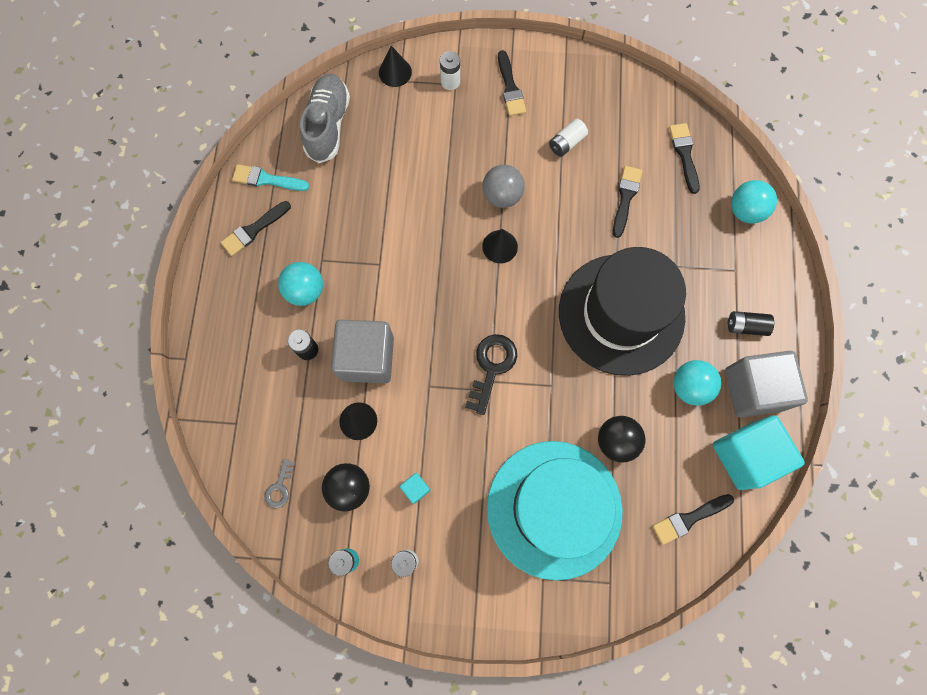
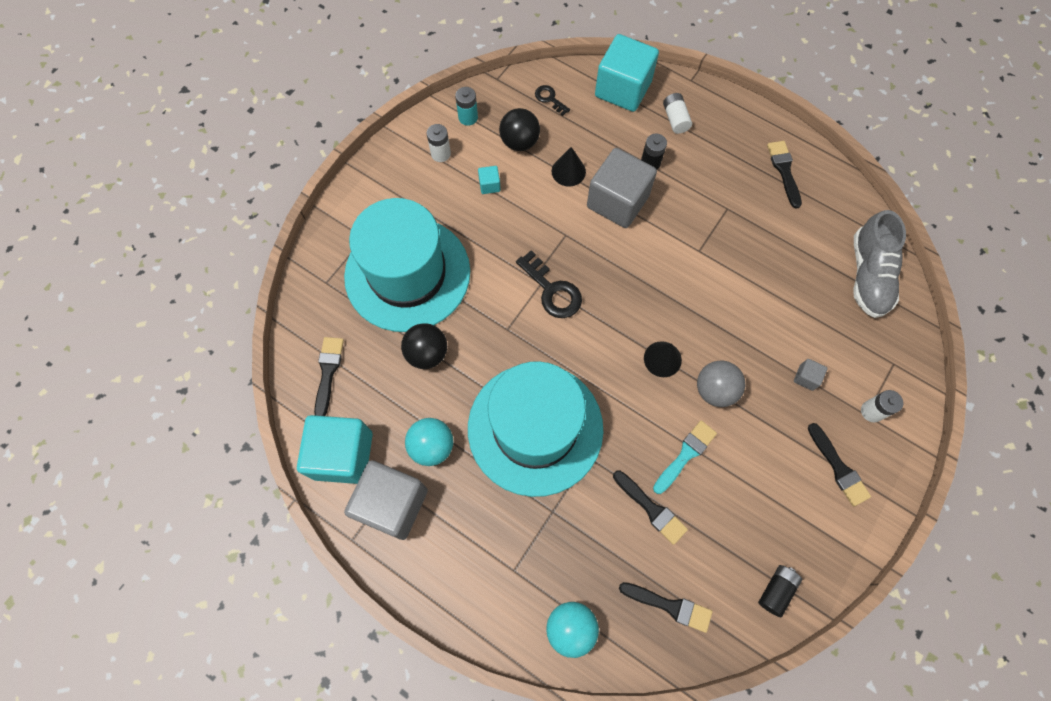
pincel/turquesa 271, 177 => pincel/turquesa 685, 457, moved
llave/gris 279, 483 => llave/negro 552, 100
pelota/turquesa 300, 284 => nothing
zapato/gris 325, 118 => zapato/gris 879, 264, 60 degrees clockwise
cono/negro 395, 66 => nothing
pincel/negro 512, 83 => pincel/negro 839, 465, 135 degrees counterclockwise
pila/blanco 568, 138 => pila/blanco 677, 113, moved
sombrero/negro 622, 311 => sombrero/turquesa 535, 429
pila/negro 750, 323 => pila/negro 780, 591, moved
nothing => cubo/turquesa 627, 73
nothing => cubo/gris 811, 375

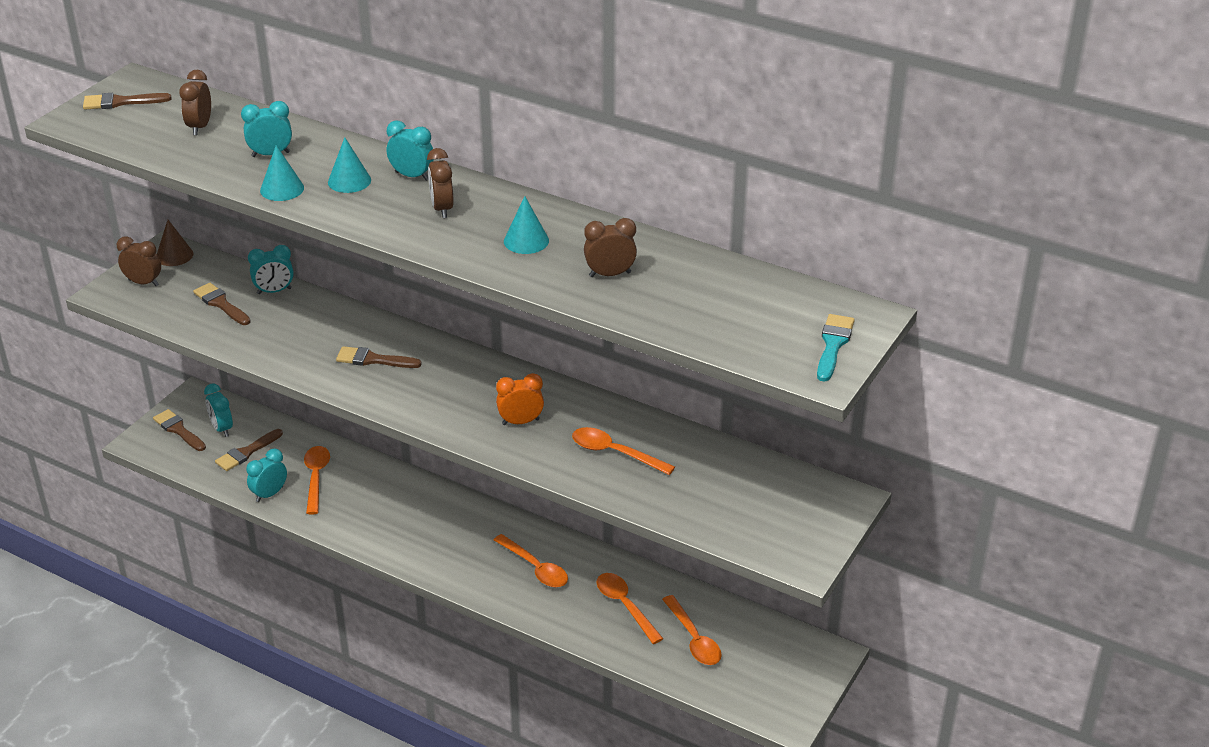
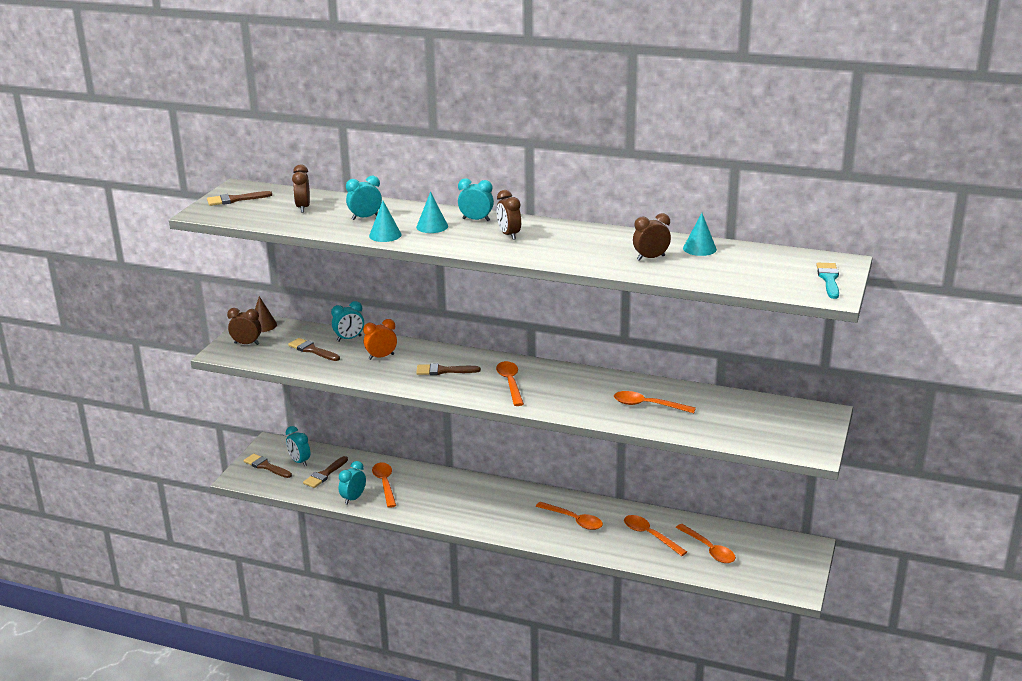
despertador/naranja 520, 399 => despertador/naranja 380, 339, moved
cono/turquesa 526, 225 => cono/turquesa 700, 234, moved
nothing => cuchara/naranja 510, 383

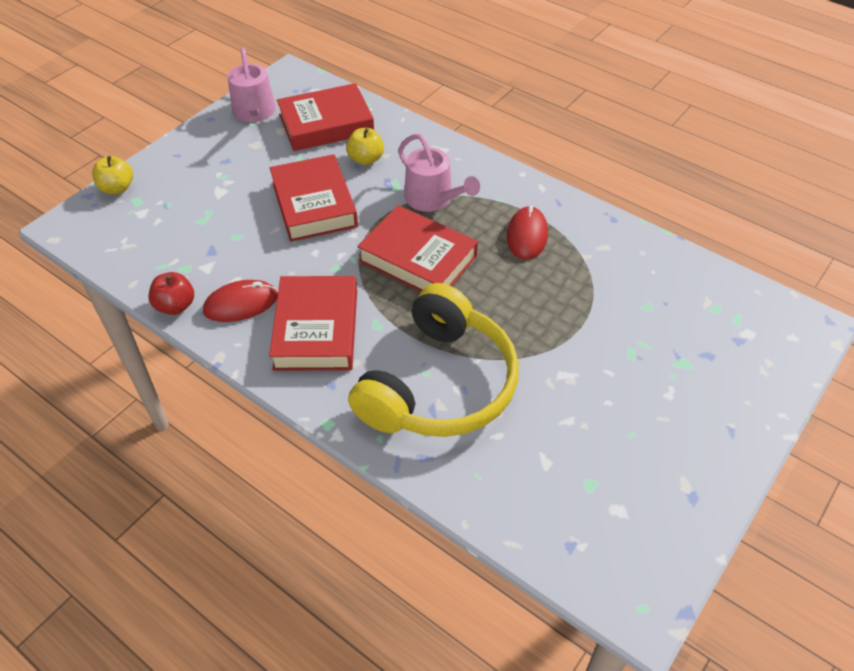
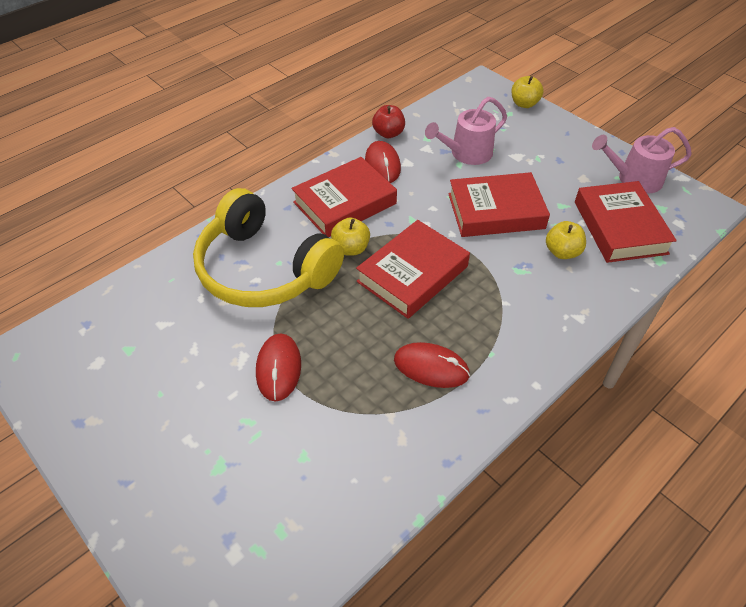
libro/rojo 313, 323 => libro/rojo 344, 197, 45 degrees counterclockwise
regadera/rosa 439, 173 => regadera/rosa 466, 131, moved
nothing => ratón/rojo 278, 368
nothing => manzana/amarillo 350, 237

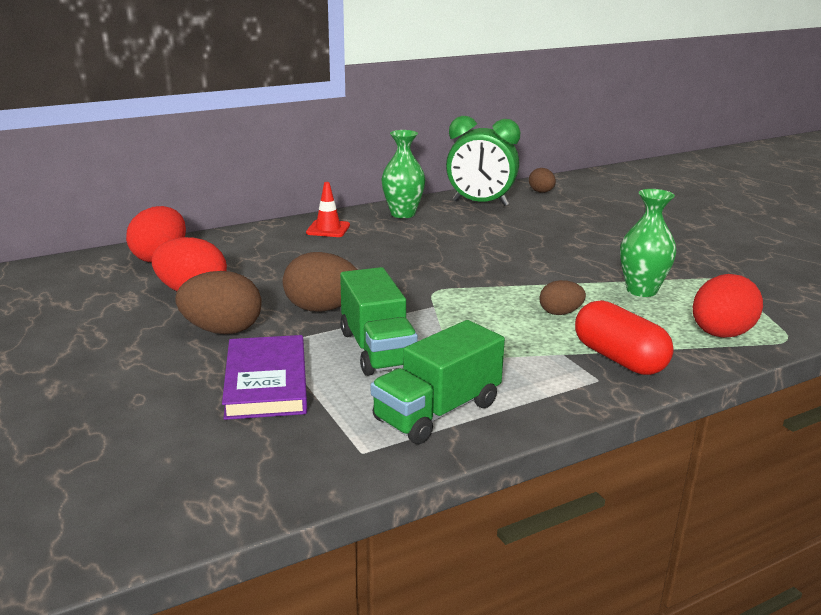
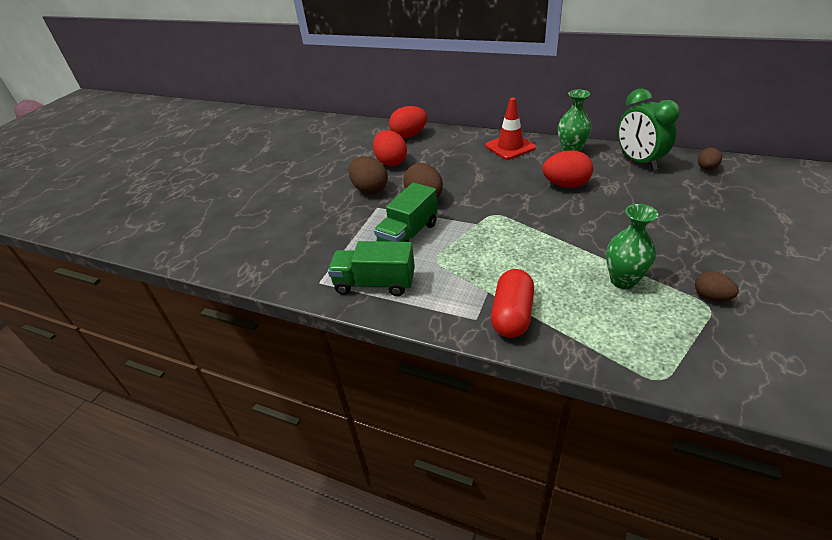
libro/morado 264, 377 => nothing
cono de tráfico/rojo 328, 209 => cono de tráfico/rojo 510, 129, x1.54
huevo/marrón 562, 297 => huevo/marrón 717, 286, moved
huevo/rojo 728, 306 => huevo/rojo 568, 169, moved

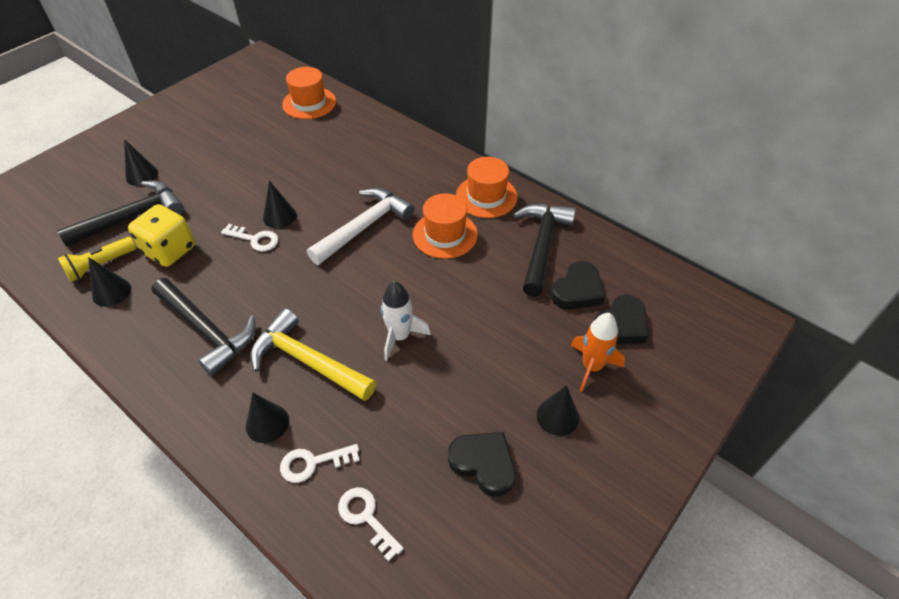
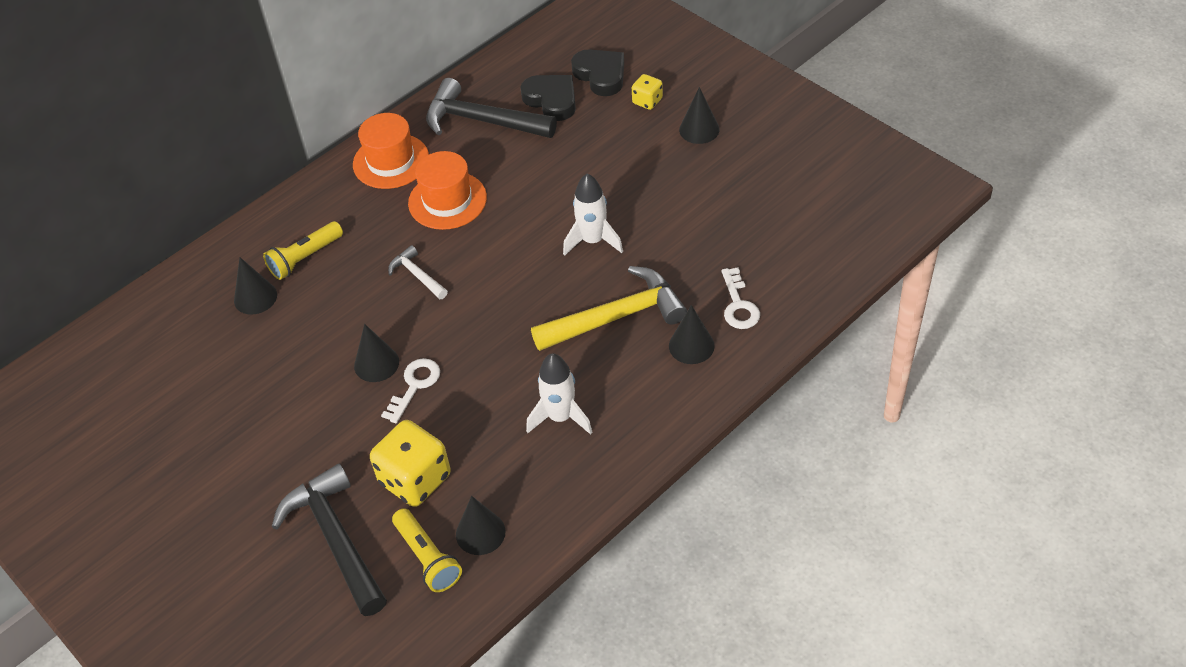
cono/negro 141, 162 => cono/negro 255, 286, moved
martillo/negro 203, 327 => cohete/blanco 559, 393
martillo/amarillo 313, 354 => martillo/amarillo 609, 308, 150 degrees counterclockwise
sombrero/naranja 309, 93 => nothing
martillo/blanco 361, 226 => martillo/blanco 418, 272, x0.50
llave/blanco 371, 524 => nothing
corazón/negro 482, 464 => nothing
cohete/naranja 598, 352 => dado/amarillo 647, 92
nothing => lámpara de mano/amarillo 303, 250

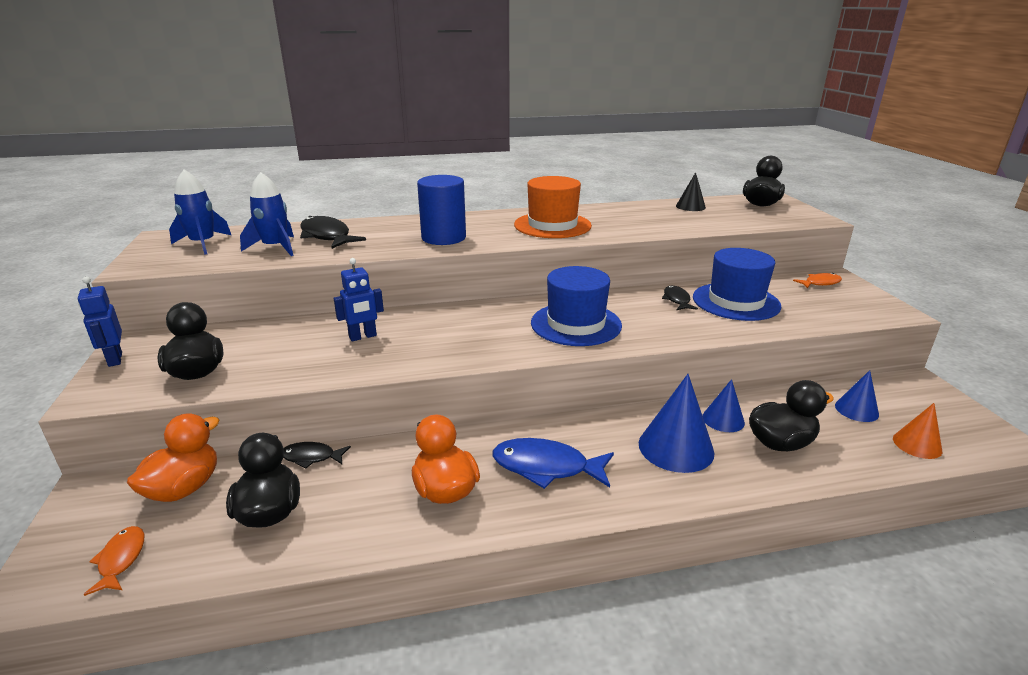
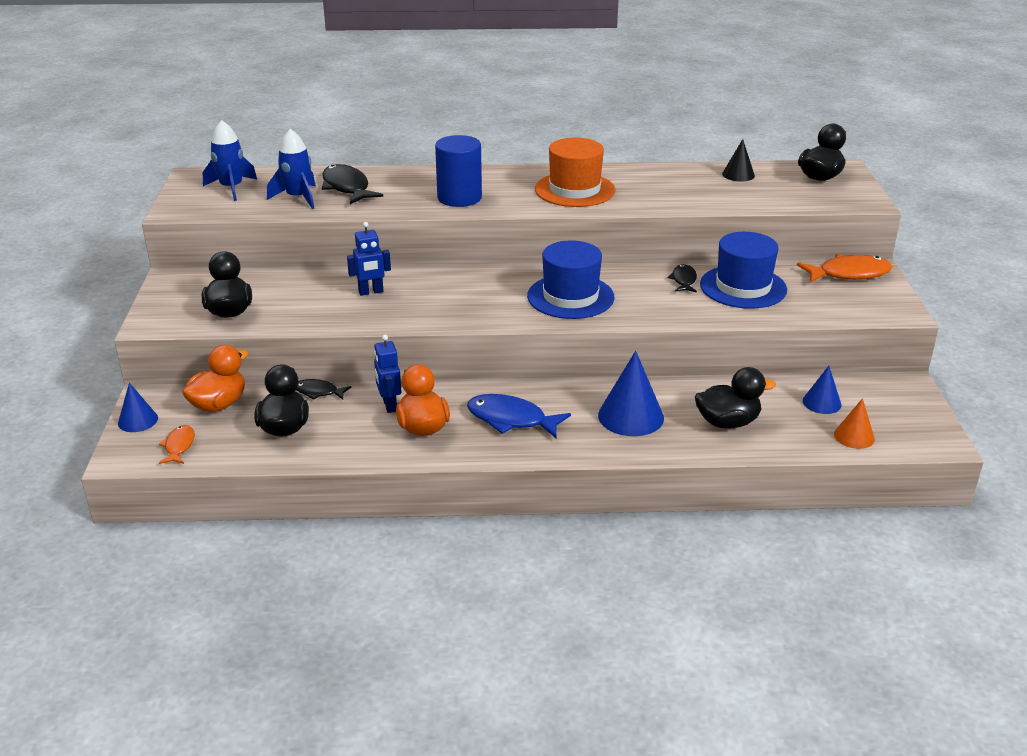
robot/azul 100, 322 => robot/azul 387, 374, moved
cono/azul 724, 405 => cono/azul 138, 407, moved
pez/naranja 817, 280 => pez/naranja 844, 268, x1.76

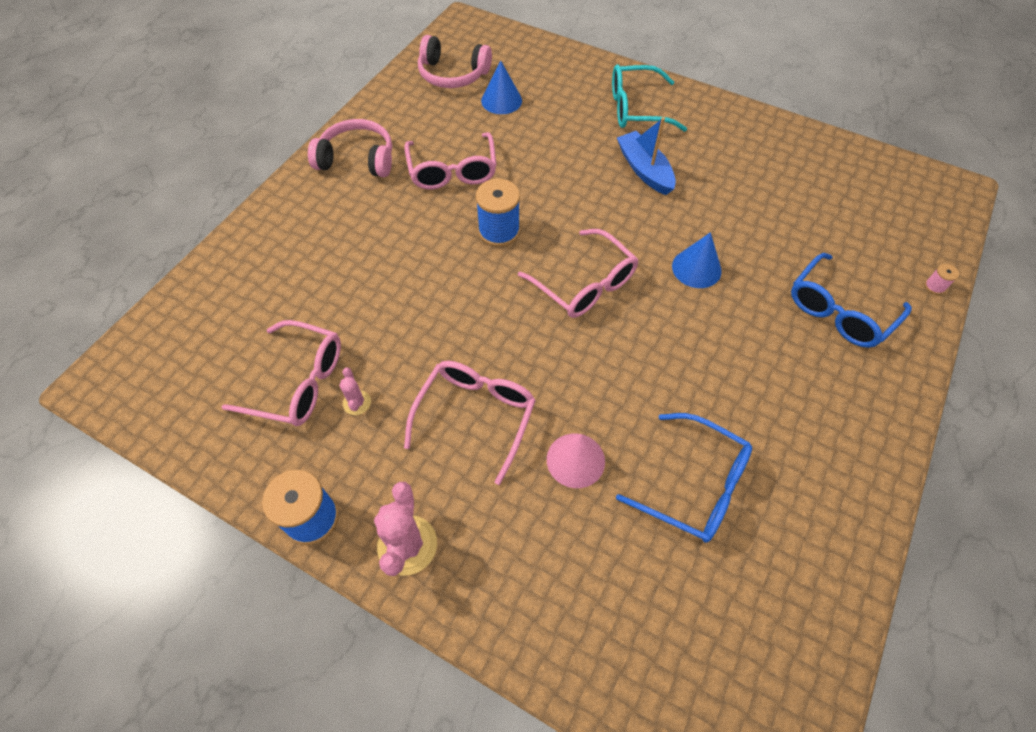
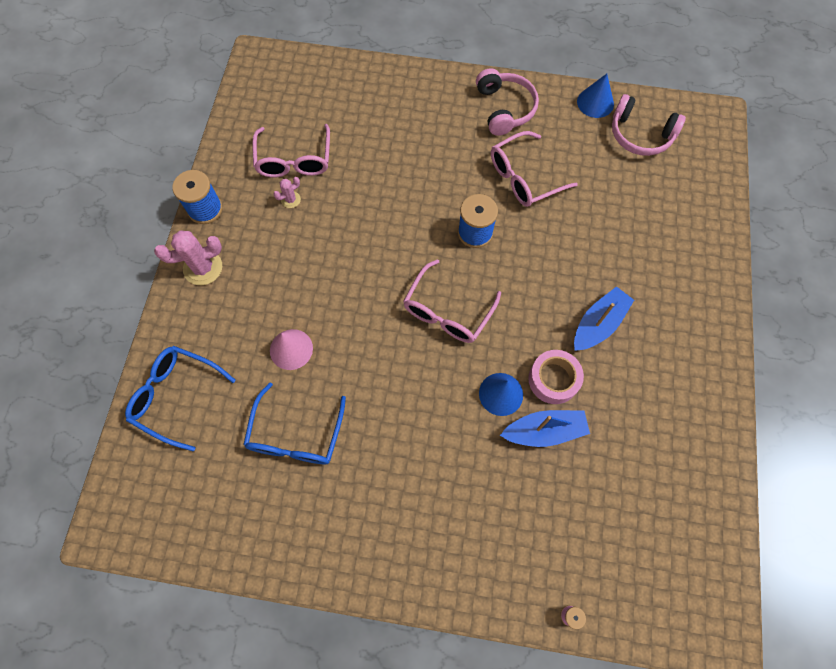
gafas/rosa 470, 423 => nothing
auriculares/rosa 455, 61 => auriculares/rosa 649, 125, 60 degrees counterclockwise
cono/azul 501, 87 => cono/azul 595, 96, moved
gafas/turquesa 649, 98 => nothing
gafas/azul 851, 300 => gafas/azul 180, 399, moved
nothing => barco/azul 545, 428
nothing => cinta adhesiva/rosa 556, 377

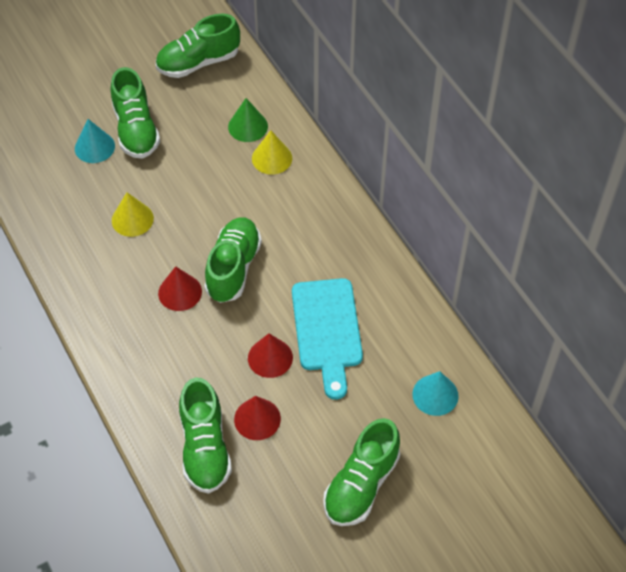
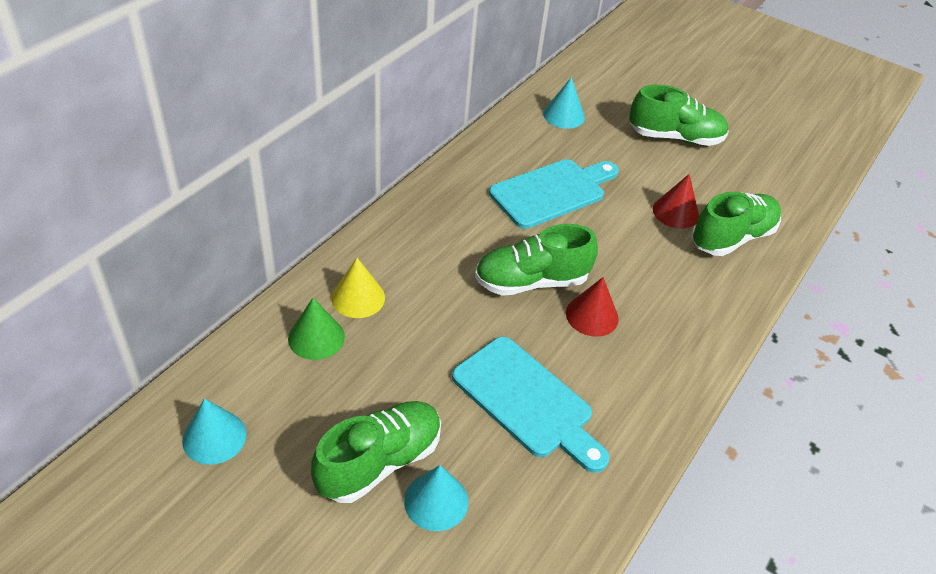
cono/amarillo 133, 214 => tabla de cortar/turquesa 531, 405
zapato/verde 198, 46 => cono/turquesa 214, 431
cono/rojo 270, 355 => nothing

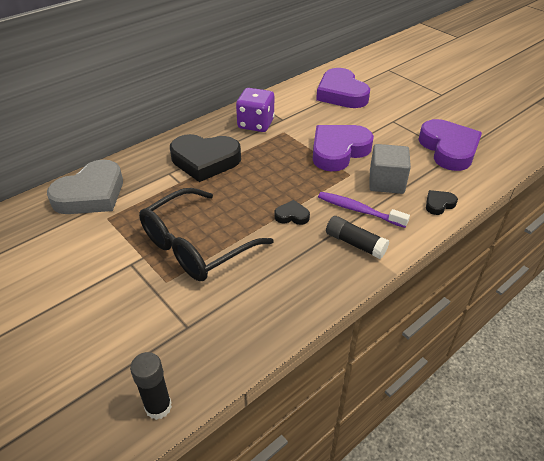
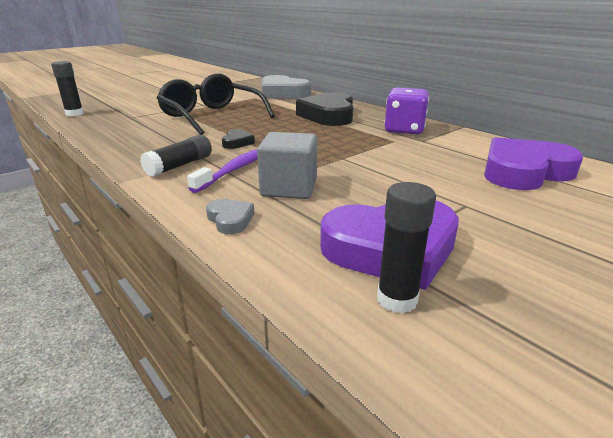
corazón/morado 343, 148 => nothing
corazón/negro 442, 202 => corazón/gris 230, 216
nothing => barra de pegamento/negro 406, 247

